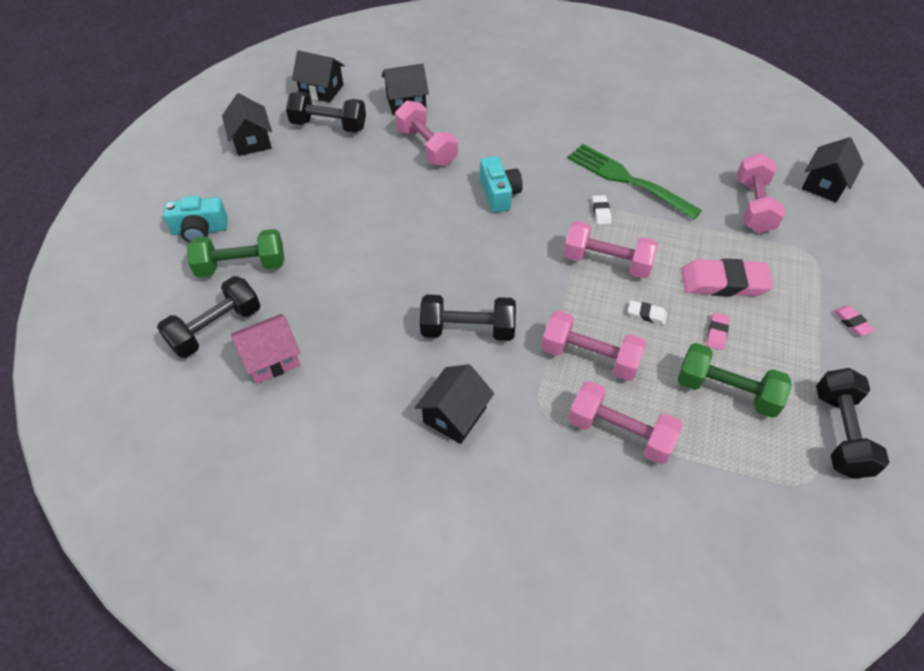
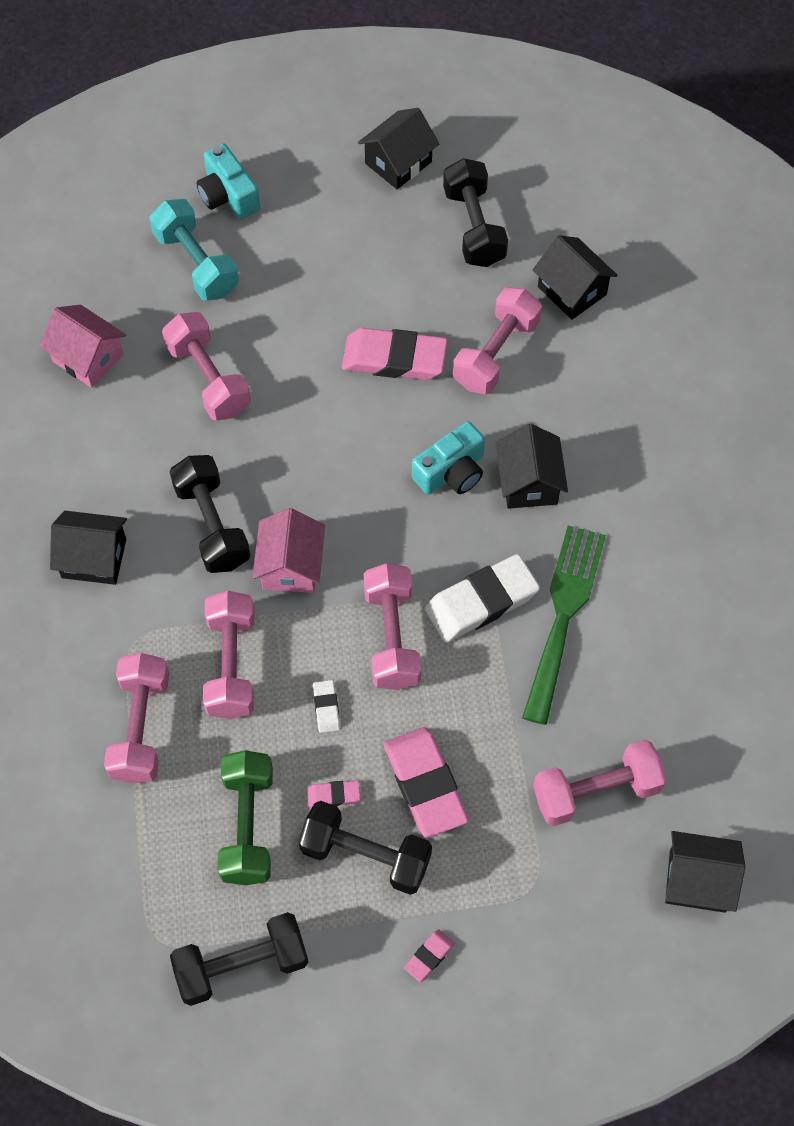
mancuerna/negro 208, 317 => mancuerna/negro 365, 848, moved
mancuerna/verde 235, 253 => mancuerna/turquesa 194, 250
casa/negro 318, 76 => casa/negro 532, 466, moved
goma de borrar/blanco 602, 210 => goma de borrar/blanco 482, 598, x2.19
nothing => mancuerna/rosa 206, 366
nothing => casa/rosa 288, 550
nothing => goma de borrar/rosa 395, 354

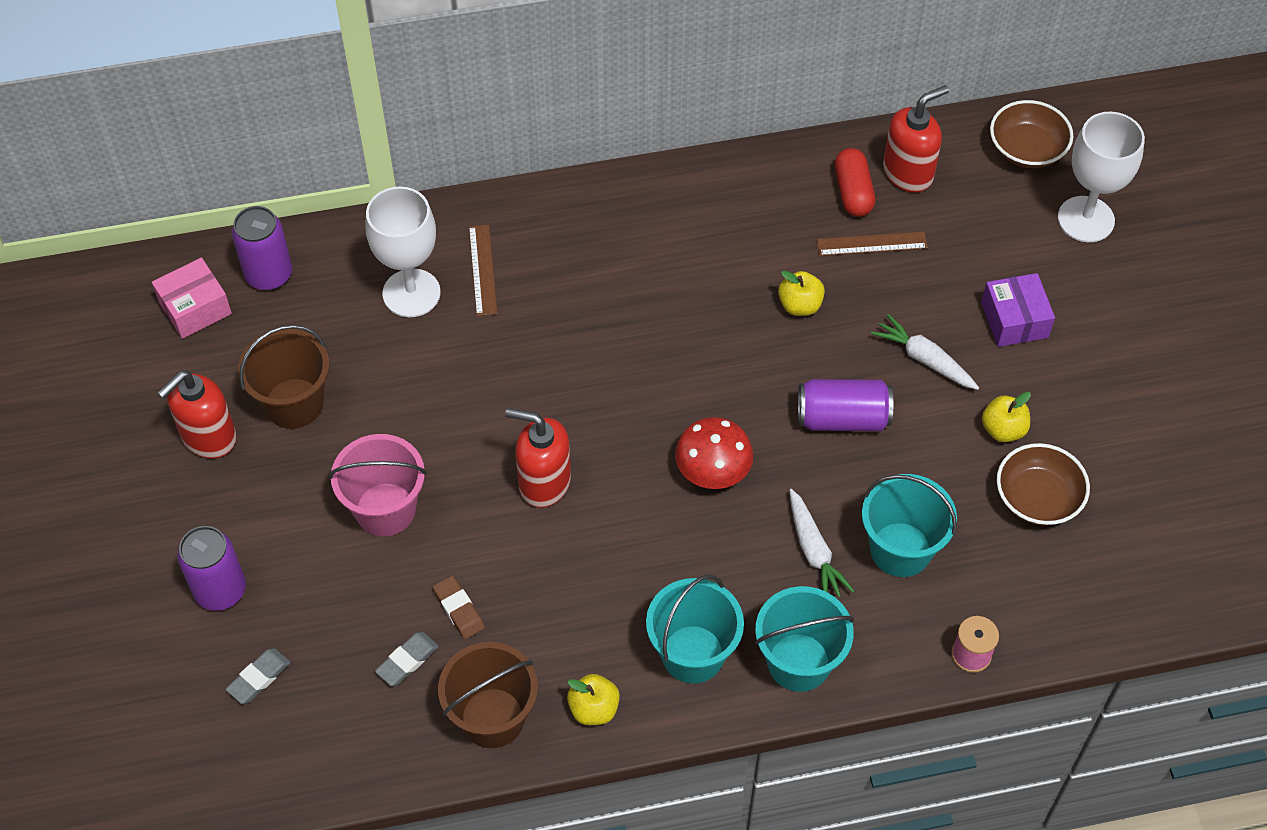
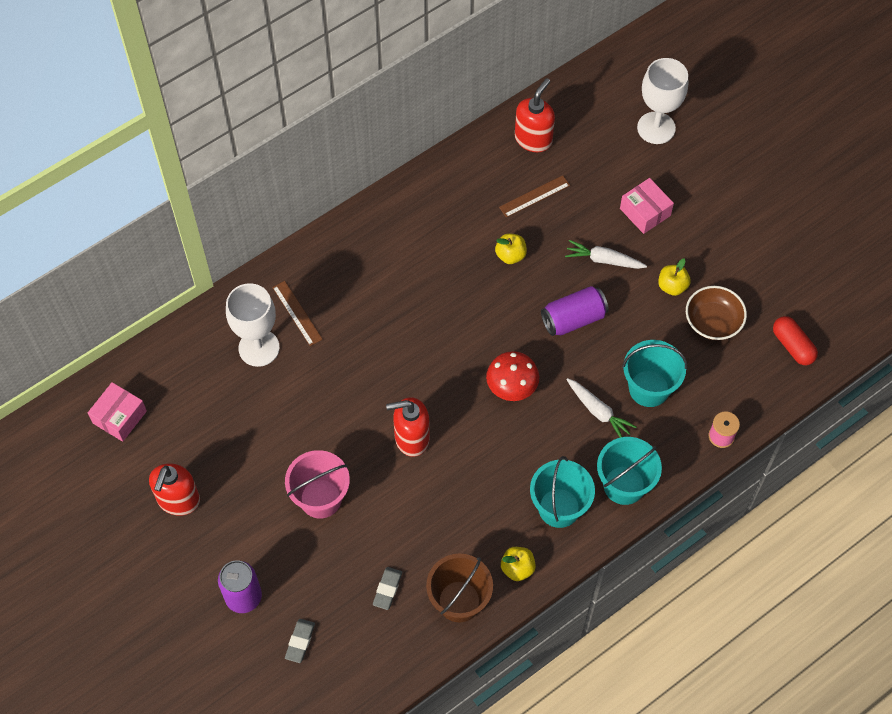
lata/morado 262, 248 => nothing
balde/marrón 283, 377 => nothing
goma de borrar/marrón 459, 607 => nothing
cápsula/rojo 855, 182 => cápsula/rojo 795, 340, moved
caja/morado 1018, 310 => caja/rosa 647, 206
cuenco/marrón 1031, 134 => nothing

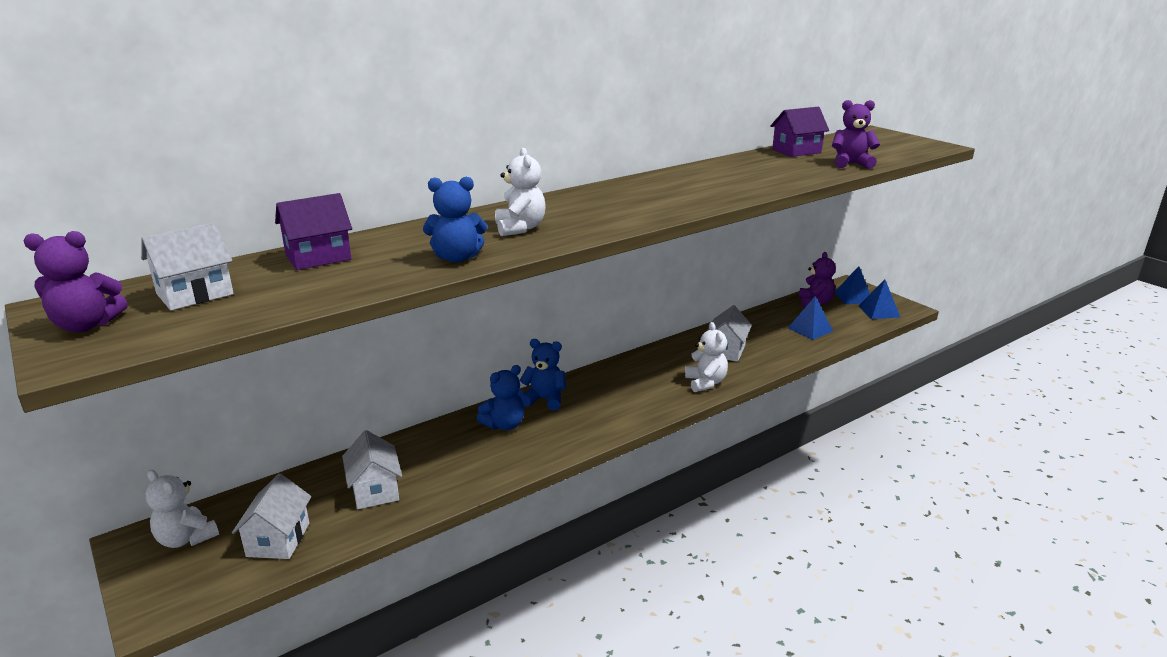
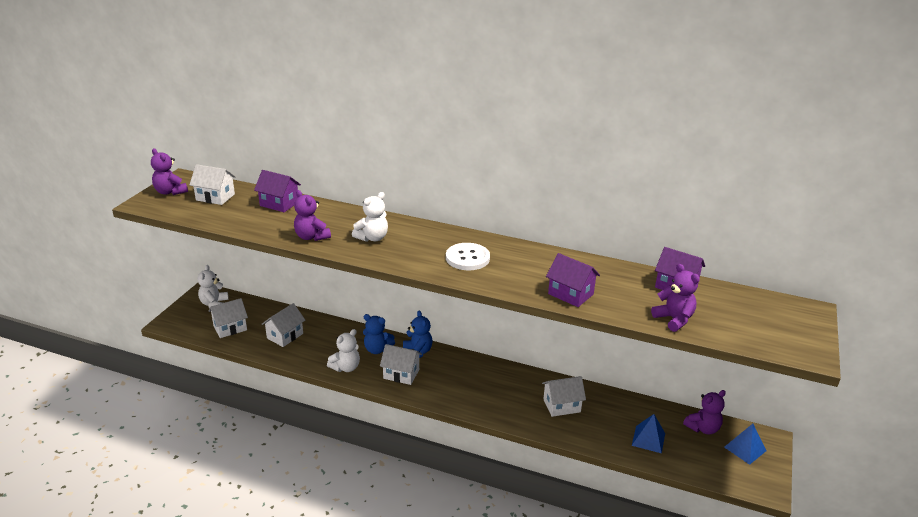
osito/azul 455, 219 => osito/morado 312, 215
osito/blanco 706, 357 => osito/blanco 343, 350, moved
pirámide/azul 880, 299 => nothing
nothing => casa/blanco 401, 364
nothing => botón/blanco 468, 256
nothing => casa/morado 573, 280

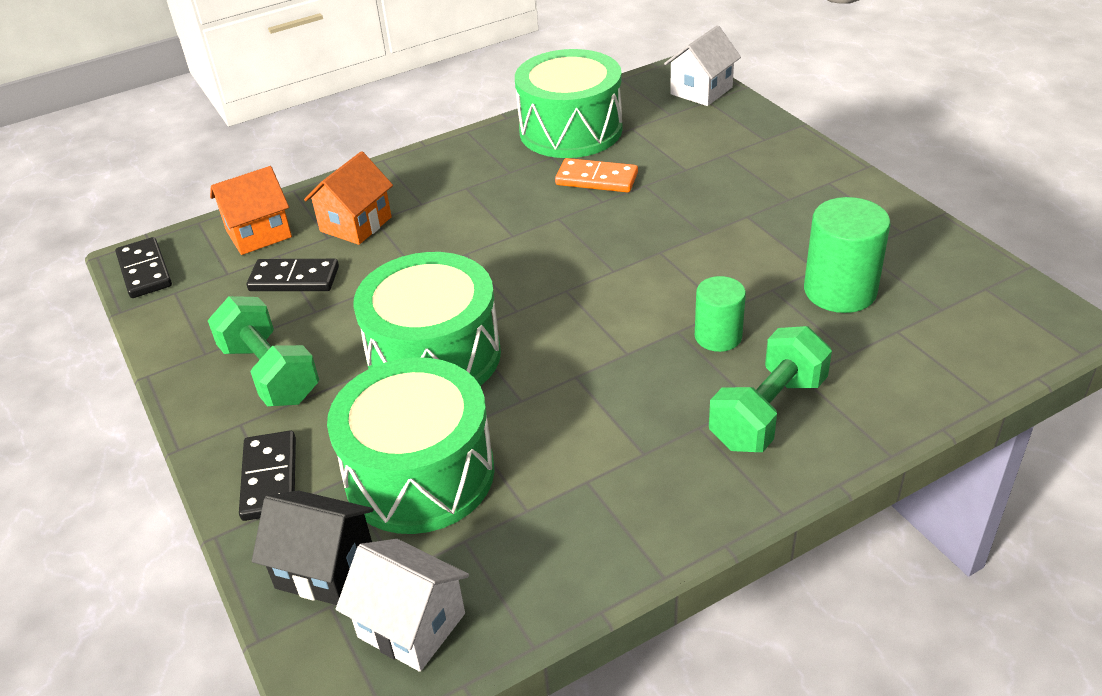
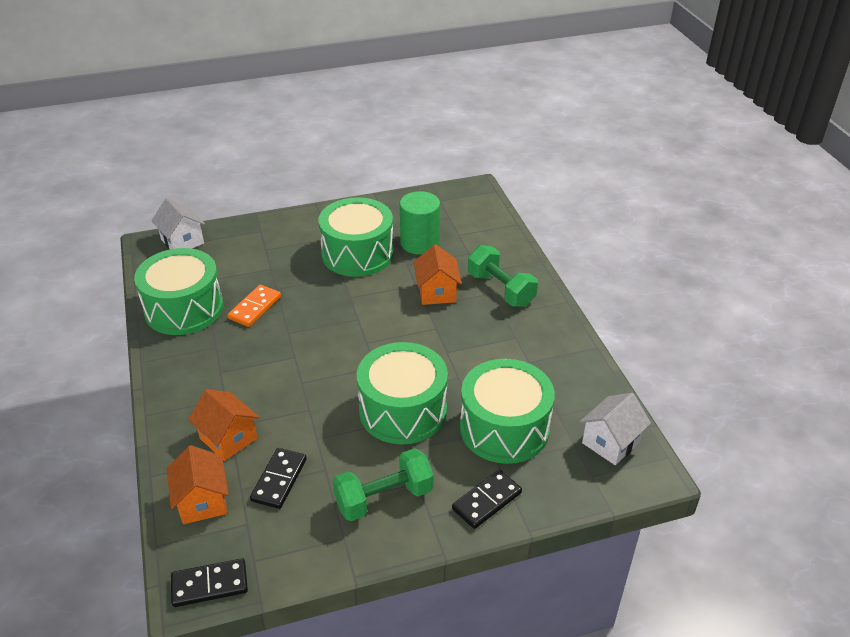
ficha de dominó/negro 267, 475 => ficha de dominó/negro 487, 499, 45 degrees counterclockwise
casa/negro 313, 547 => nothing
cilindro/verde 720, 314 => casa/naranja 438, 274
nothing => tambor/verde 356, 237

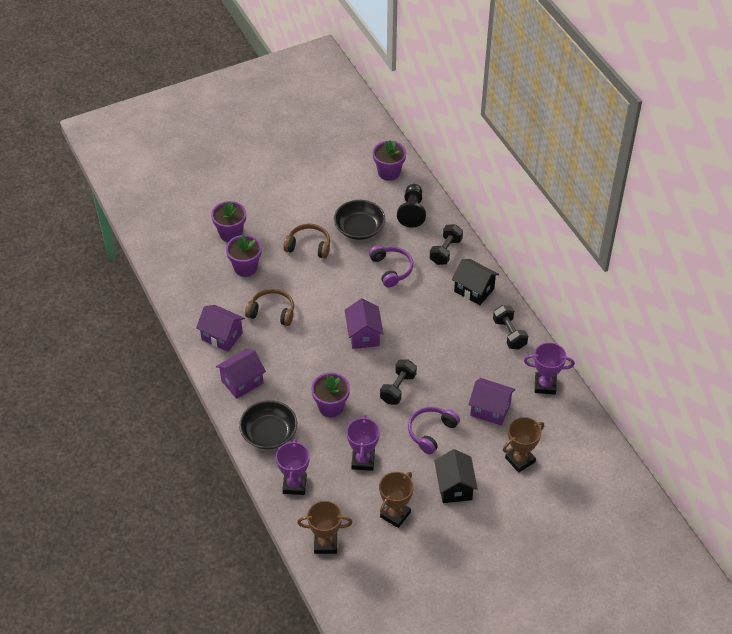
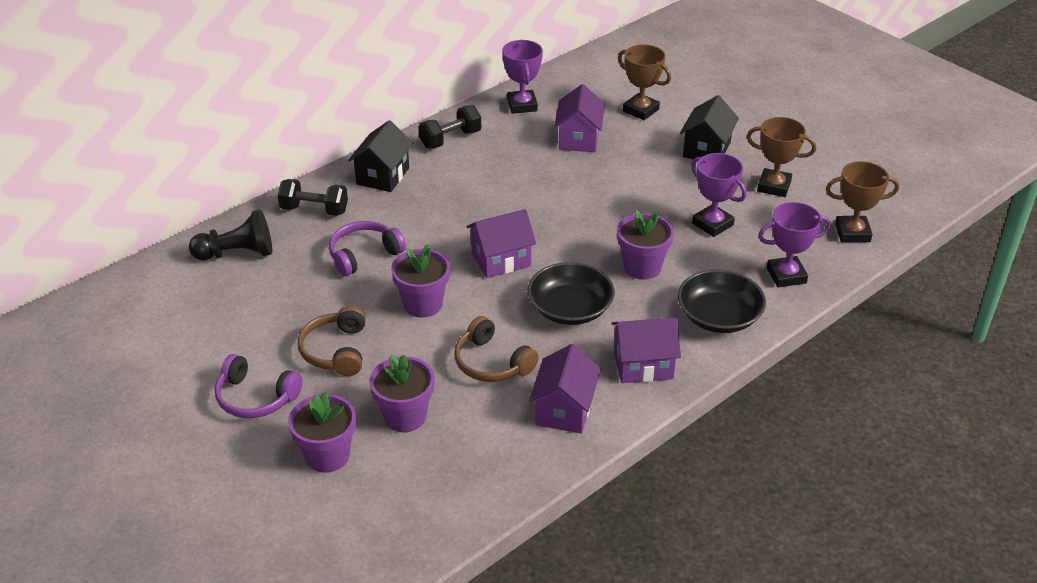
casa/morado 241, 374 => casa/morado 646, 350, 45 degrees counterclockwise
auriculares/marrón 269, 307 => auriculares/marrón 496, 349, 45 degrees counterclockwise
trofeo/marrón 324, 527 => trofeo/marrón 862, 201, 75 degrees counterclockwise
cuenco/negro 359, 220 => cuenco/negro 571, 293, moved
trofeo/morado 363, 443 => trofeo/morado 718, 195, 60 degrees clockwise
maceta/morado 389, 160 => maceta/morado 420, 281, moved
mancuerna/negro 398, 382 => nothing
auriculares/morado 434, 430 => auriculares/morado 259, 386, moved
casa/negro 456, 476 => casa/negro 709, 127, 45 degrees counterclockwise

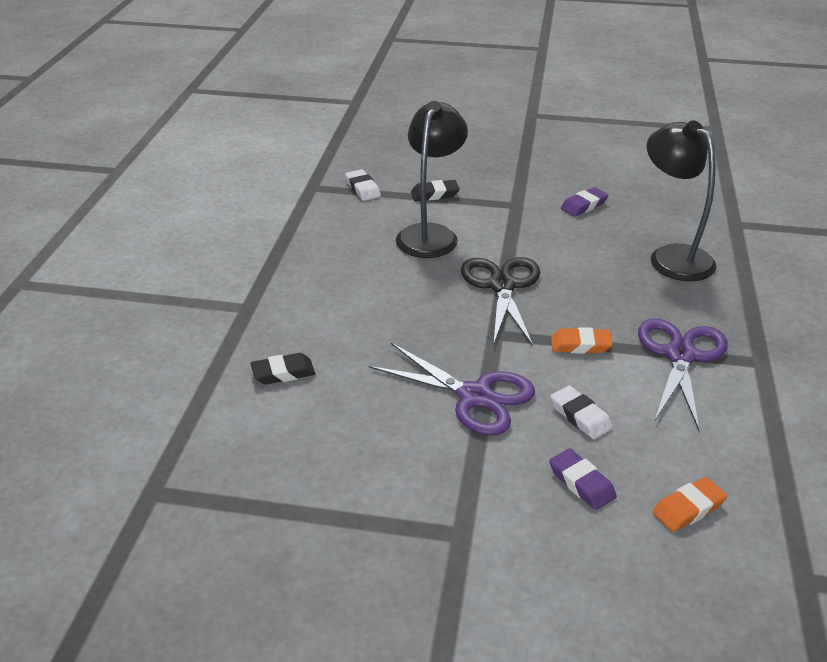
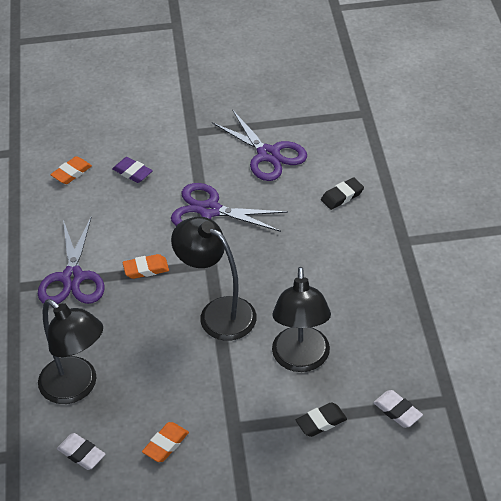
tijeras/negro 500, 301 => lámpara/negro 214, 278
goma de borrar/blanco 582, 412 => goma de borrar/blanco 81, 451, moved
goma de borrar/morado 584, 202 => goma de borrar/naranja 165, 442
nothing => tijeras/morado 259, 145

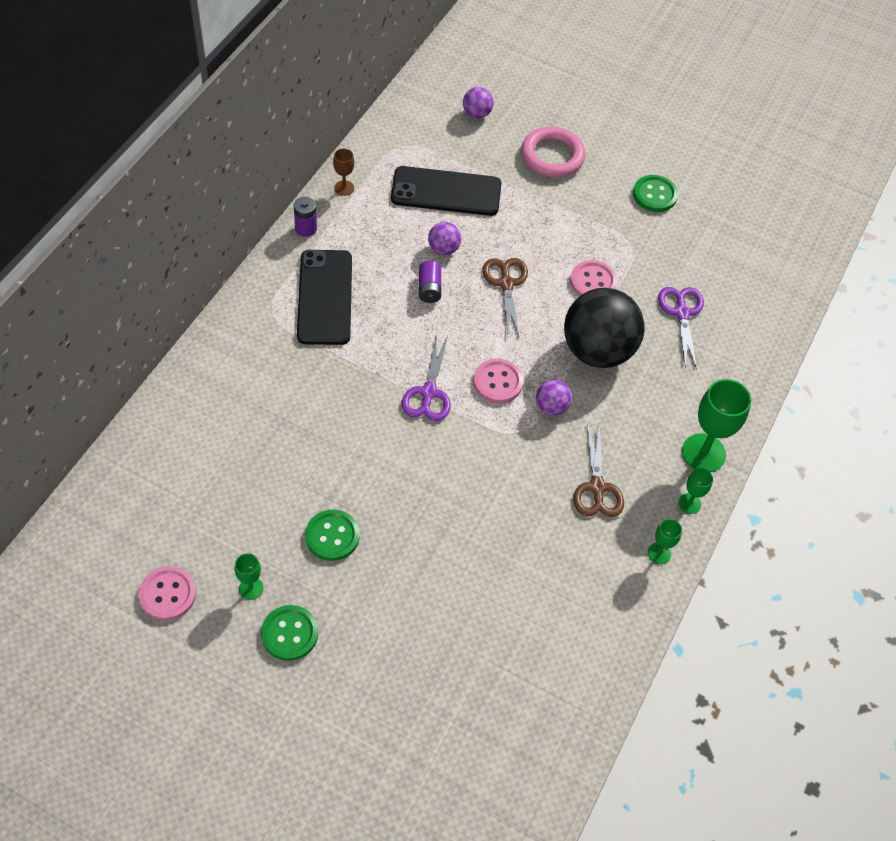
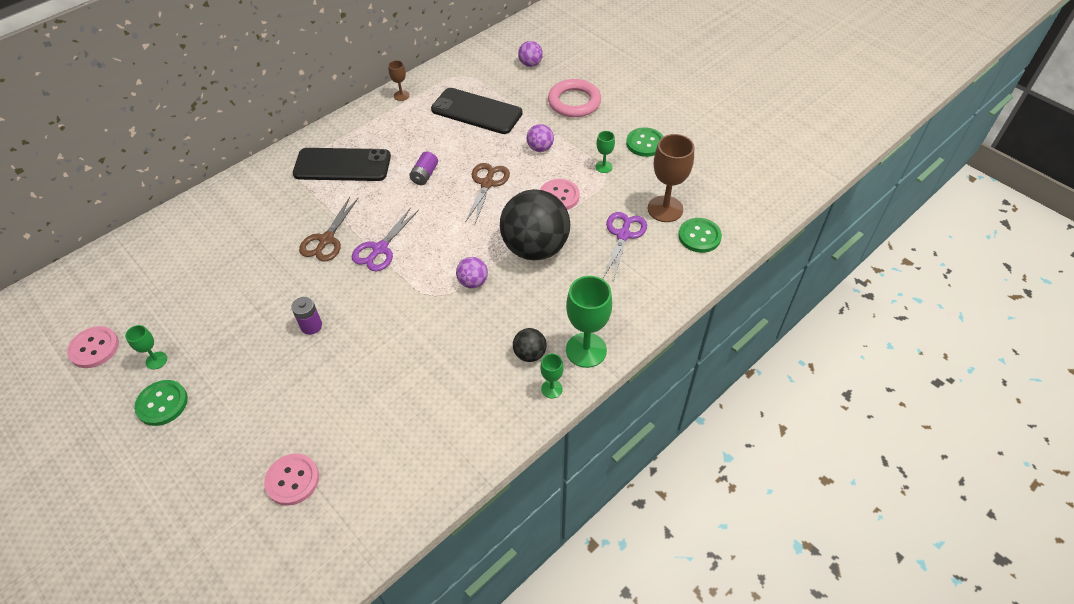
pila/morado 305, 217 => pila/morado 306, 316, moved
móvil/negro 324, 297 => móvil/negro 342, 164, 75 degrees clockwise
botón/verde 332, 535 => botón/verde 700, 235, moved
pelota/morado 444, 238 => pelota/morado 540, 138, moved
botón/rosa 498, 381 => botón/rosa 291, 480, moved
tijeras/marrón 598, 469 => tijeras/marrón 328, 229, moved
copa/verde 665, 541 => copa/verde 605, 152, moved
nothing => pelota/negro 530, 345
nothing => copa/marrón 670, 178

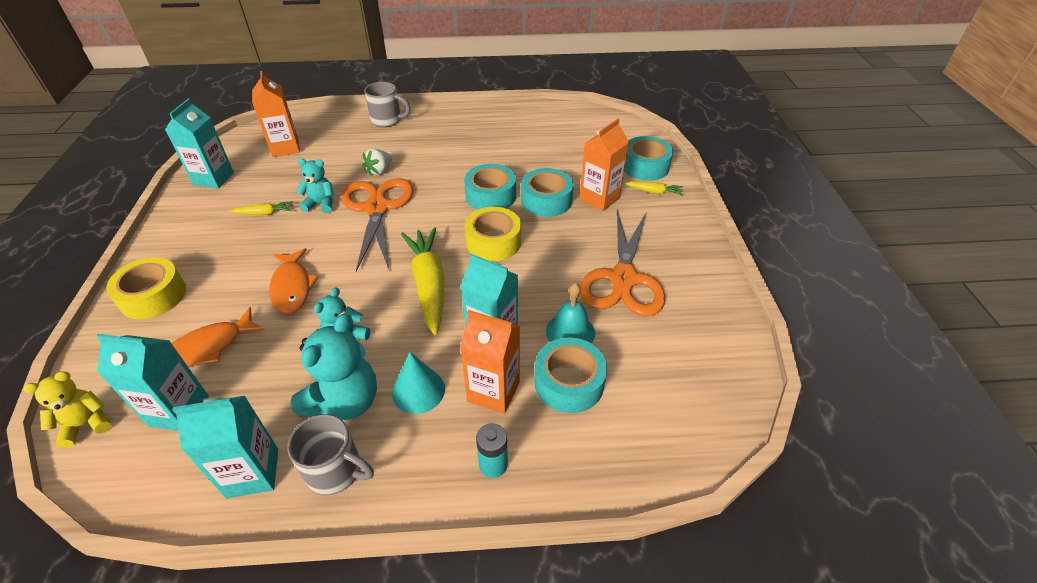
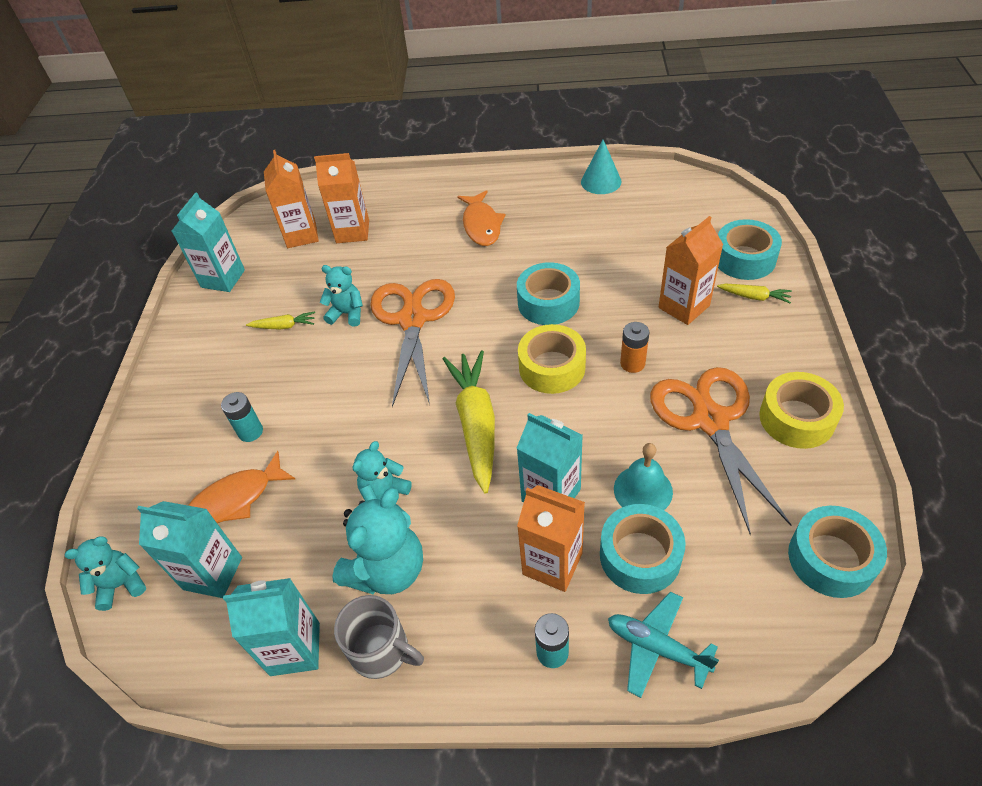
osito/amarillo 67, 409 => osito/turquesa 105, 574
cinta adhesiva/amarillo 146, 288 => cinta adhesiva/amarillo 801, 410, moved
pez/naranja 294, 281 => pez/naranja 481, 218, moved
fresa/blanco 377, 161 => nothing
taza/gris 387, 104 => nothing
cono/turquesa 418, 383 => cono/turquesa 601, 167, moved
cinta adhesiva/turquesa 547, 192 => cinta adhesiva/turquesa 837, 552, moved
tijeras/naranja 623, 262 => tijeras/naranja 720, 451, 150 degrees clockwise
nothing => pila/turquesa 242, 417
nothing => cartón de leche/naranja 341, 198
nothing => avión/turquesa 663, 645
nothing => pila/naranja 634, 347

